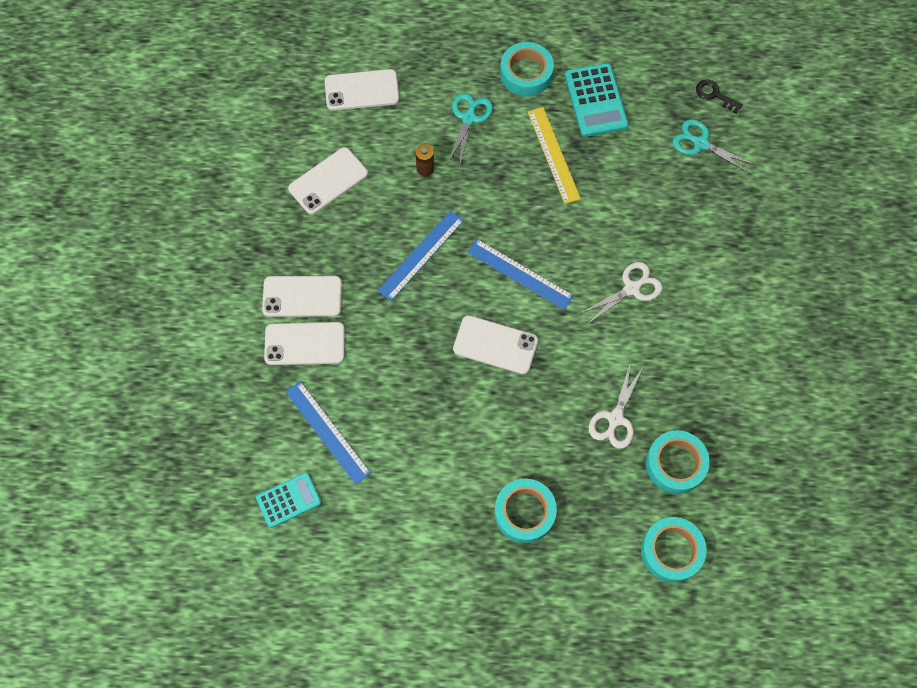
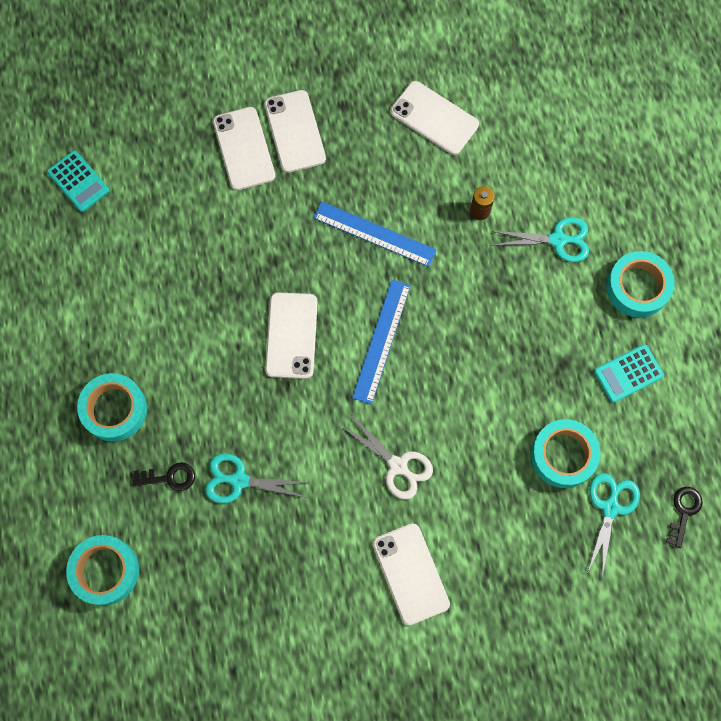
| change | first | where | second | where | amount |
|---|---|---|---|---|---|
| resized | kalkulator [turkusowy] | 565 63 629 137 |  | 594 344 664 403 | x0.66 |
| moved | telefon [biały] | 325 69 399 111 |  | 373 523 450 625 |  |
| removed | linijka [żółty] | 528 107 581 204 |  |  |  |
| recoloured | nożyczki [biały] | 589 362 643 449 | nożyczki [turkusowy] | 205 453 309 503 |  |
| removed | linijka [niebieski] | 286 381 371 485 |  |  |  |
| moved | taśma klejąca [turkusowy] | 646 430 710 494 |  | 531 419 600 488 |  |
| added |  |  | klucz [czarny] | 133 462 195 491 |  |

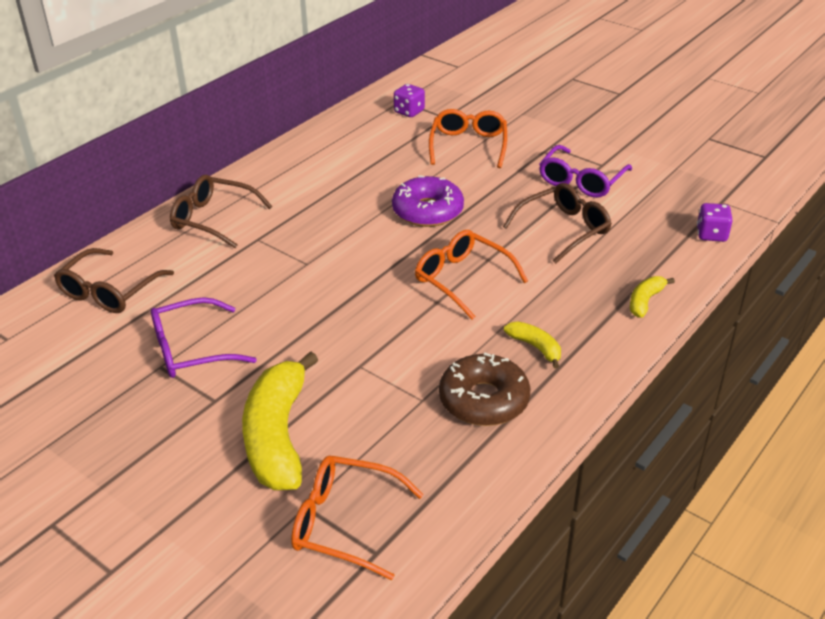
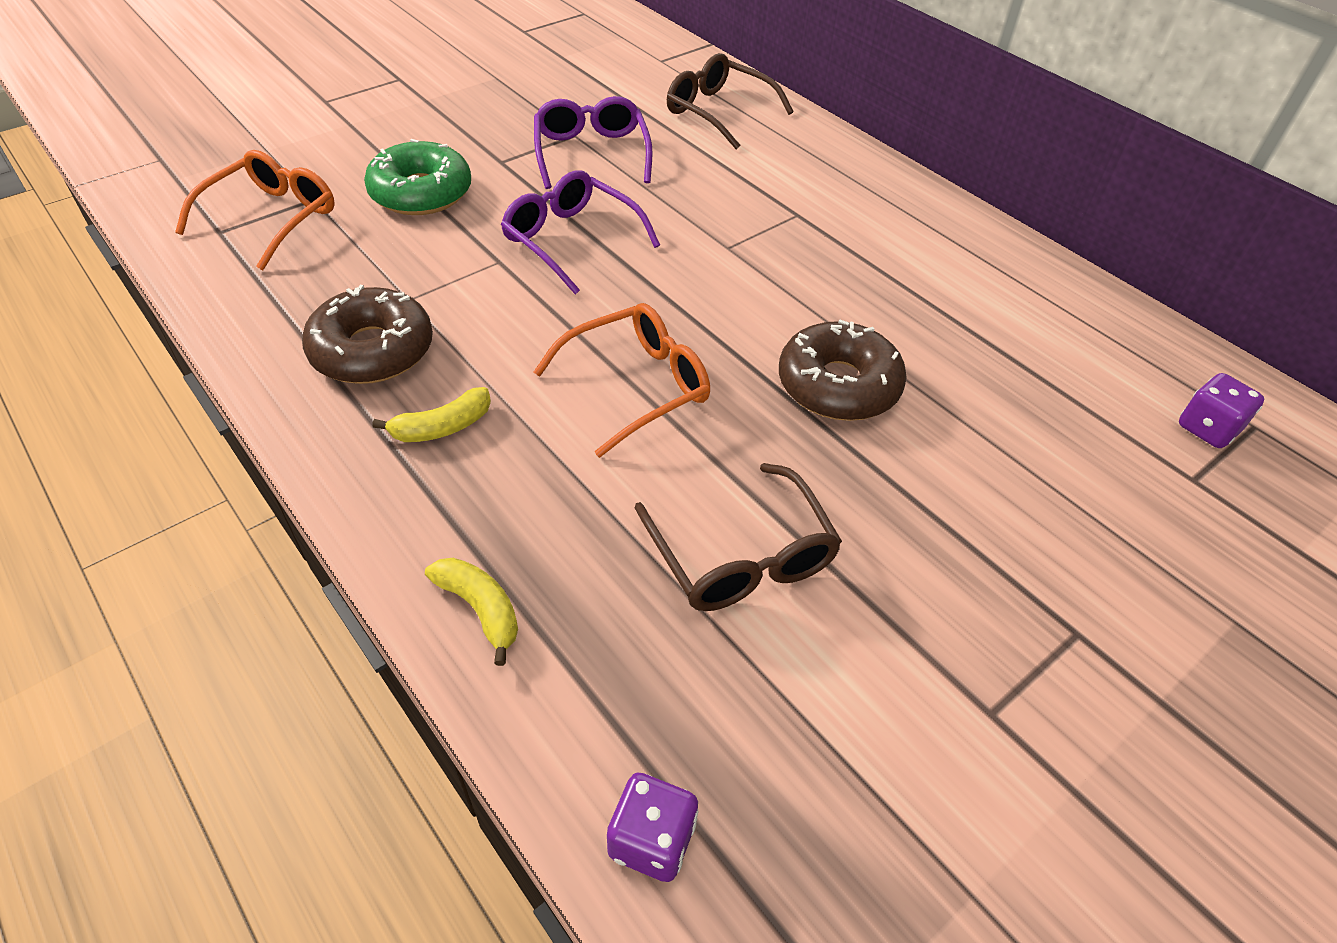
| change | first | where | second | where | amount |
|---|---|---|---|---|---|
| removed | okulary [pomarańczowy] | 429 109 507 168 |  |  |  |
| moved | okulary [fioletowy] | 539 145 632 198 |  | 501 170 660 295 |  |
| removed | okulary [brązowy] | 170 175 272 248 |  |  |  |
| recoloured | donut [fioletowy] | 392 175 464 227 | donut [brązowy] | 779 320 907 421 |  |
| replaced | banan [żółty] | 242 351 318 490 | donut [zielony] | 364 139 471 215 |  |

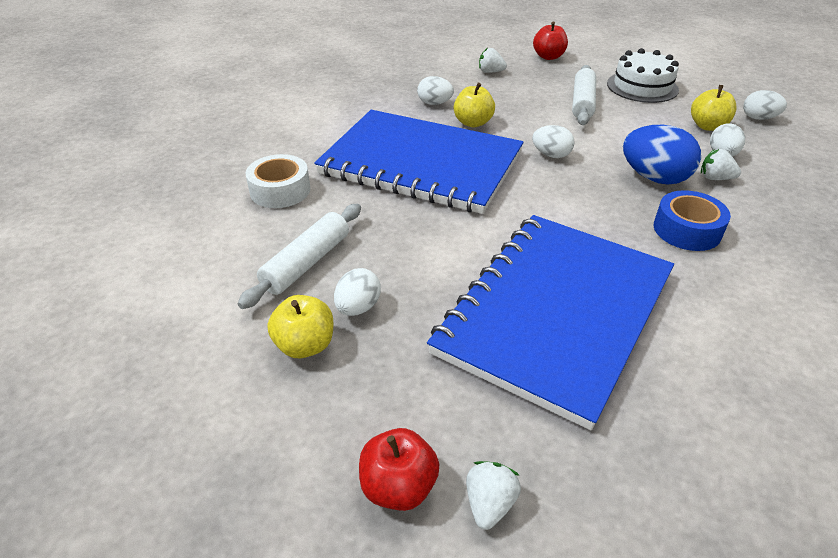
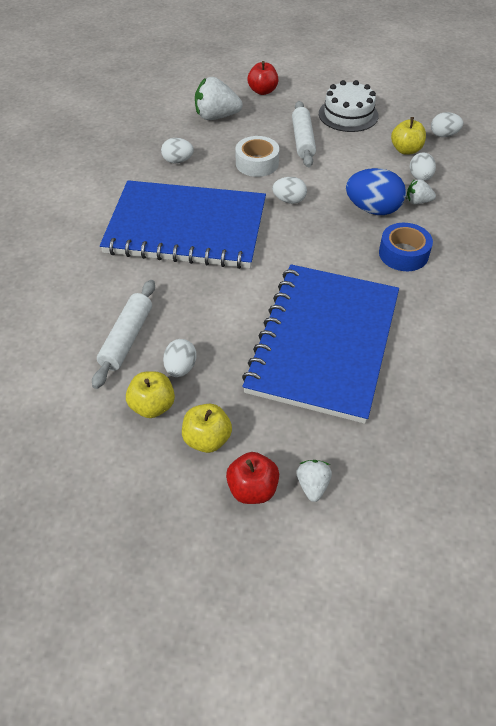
| change | first | where | second | where | amount |
|---|---|---|---|---|---|
| resized | truskawka [biały] | 479 48 507 73 |  | 195 77 243 120 | x1.87 |
| moved | jabłko [żółty] | 454 83 495 127 |  | 182 404 232 453 |  |
| moved | taśma klejąca [biały] | 245 154 310 208 |  | 235 136 279 177 |  |

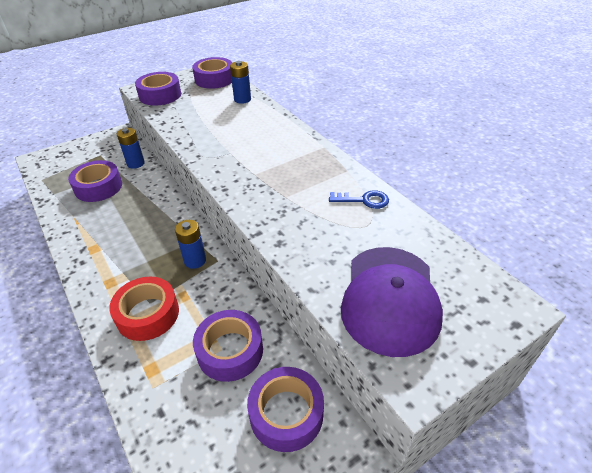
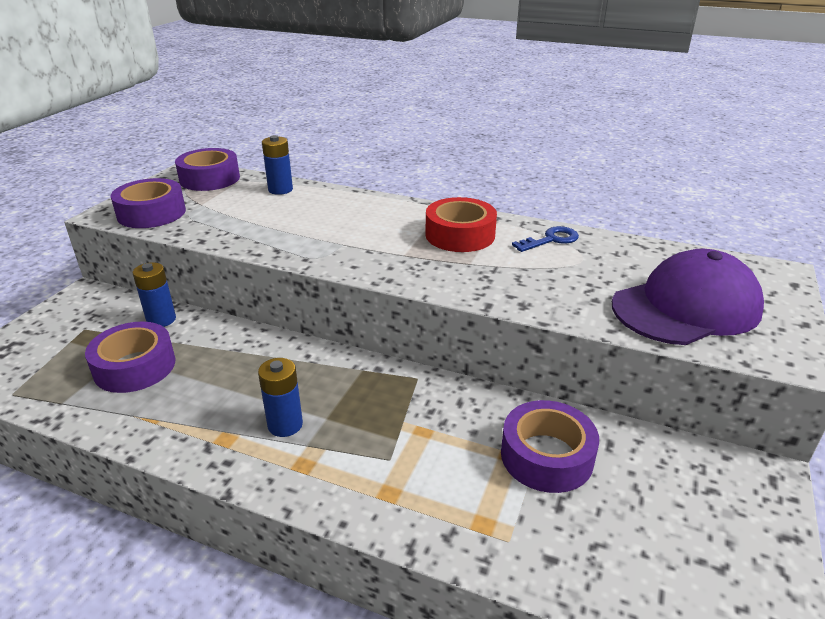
| change | first | where | second | where | amount |
|---|---|---|---|---|---|
| moved | bateria [niebieski] | 175 220 206 269 |  | 258 358 303 437 |  |
| turned | czapka [fioletowy] | 341 247 443 357 |  | 612 249 764 345 | 90 degrees counterclockwise |
| moved | taśma klejąca [czerwony] | 109 277 179 341 |  | 425 197 497 252 |  |
| removed | taśma klejąca [fioletowy] | 247 367 324 452 |  |  |  |

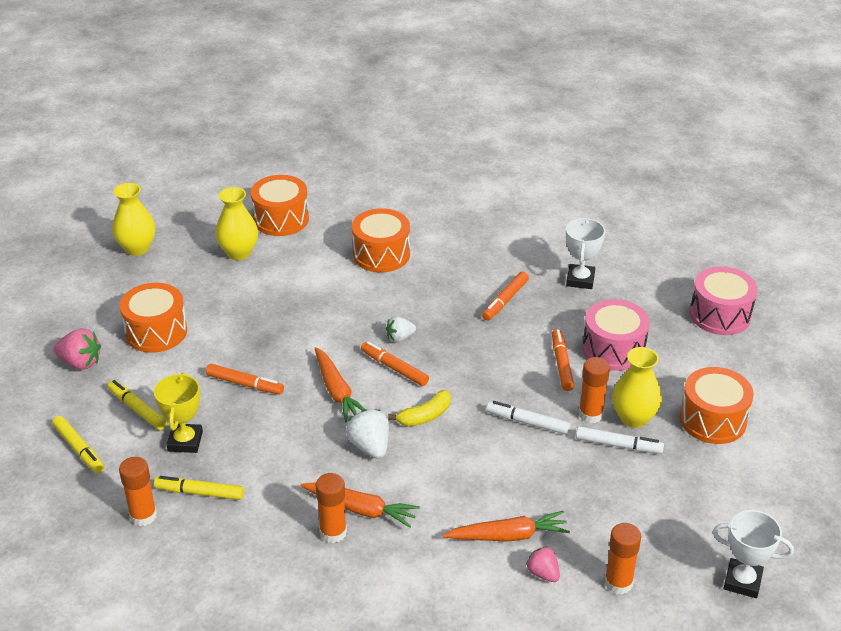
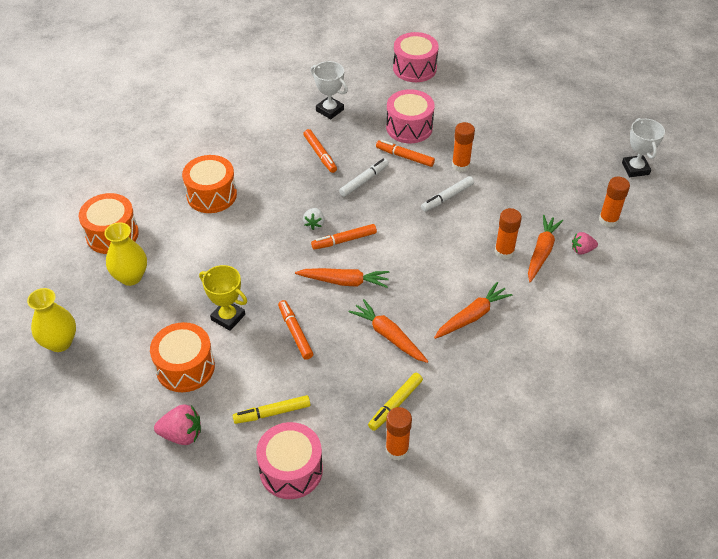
| change | first | where | second | where | amount |
|---|---|---|---|---|---|
| turned | truskawka [różowy] | 53 328 101 370 |  | 154 404 201 445 | 45 degrees clockwise |
| removed | wazon [żółty] | 612 347 662 428 |  |  |  |
| turned | flamaster [pomarańczowy] | 206 364 284 395 |  | 278 300 313 360 | 75 degrees counterclockwise |
| removed | bęben [pomarańczowy] | 680 367 754 444 |  |  |  |
| moved | puchar [żółty] | 154 373 203 453 |  | 199 265 247 331 |  |
| removed | banan [żółty] | 388 390 451 427 |  |  |  |
| removed | truskawka [biały] | 346 409 389 459 |  |  |  |
| replaced | flamaster [żółty] | 52 416 104 473 | bęben [różowy] | 256 422 323 499 |  |
| moved | flamaster [biały] | 576 426 664 454 |  | 339 159 389 197 |  |
| moved | klej w sztyfcie [pomarańczowy] | 316 473 347 543 |  | 494 208 522 260 |  |
| turned | puchar [biały] | 713 510 794 598 |  | 622 118 665 177 | 60 degrees counterclockwise |
| added |  |  | marchewka [pomarańczowy] | 349 299 428 363 |  |

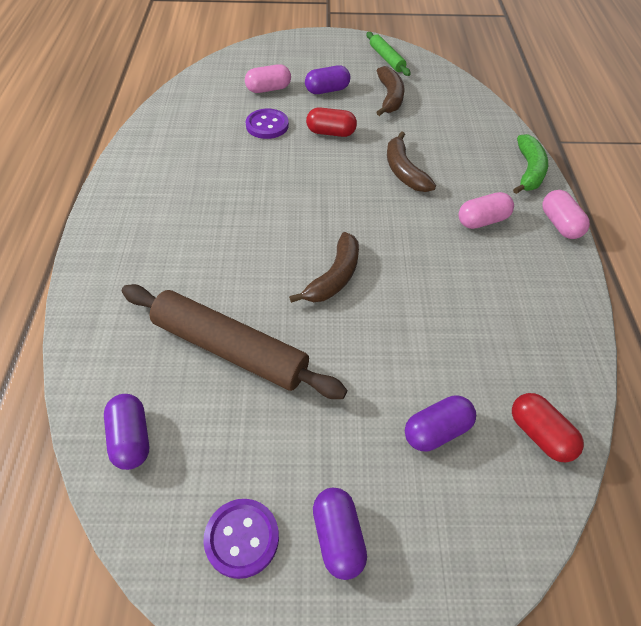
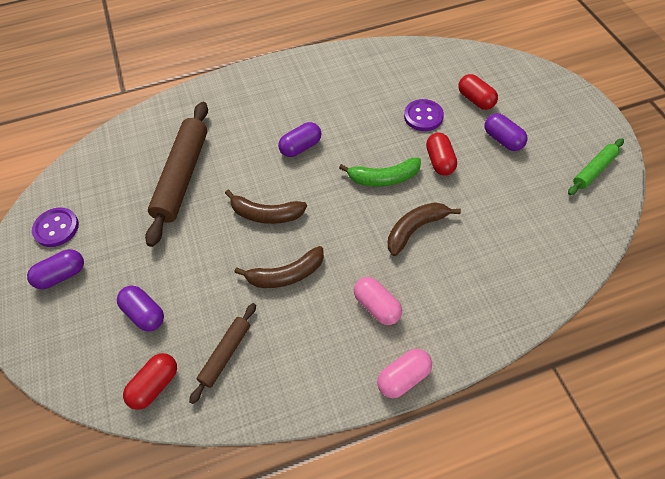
| change | first | where | second | where | amount |
|---|---|---|---|---|---|
| recoloured | kapsułka [różowy] | 245 64 291 93 | kapsułka [czerwony] | 458 74 498 110 |  |
| moved | banan [brązowy] | 376 66 405 116 |  | 234 246 324 288 |  |
| moved | banan [zielony] | 513 134 548 194 |  | 339 157 421 186 |  |
| moved | kapsułka [fioletowy] | 104 394 149 470 |  | 278 122 322 157 |  |
| added |  |  | wałek do ciasta [brązowy] | 189 303 256 404 |  |

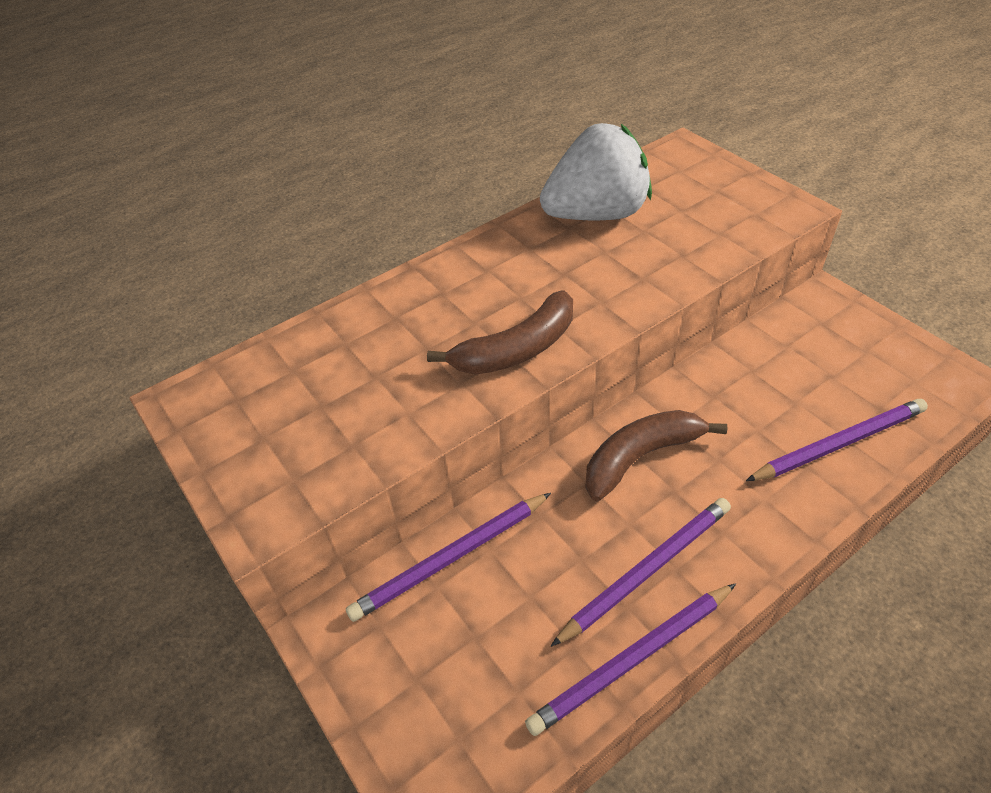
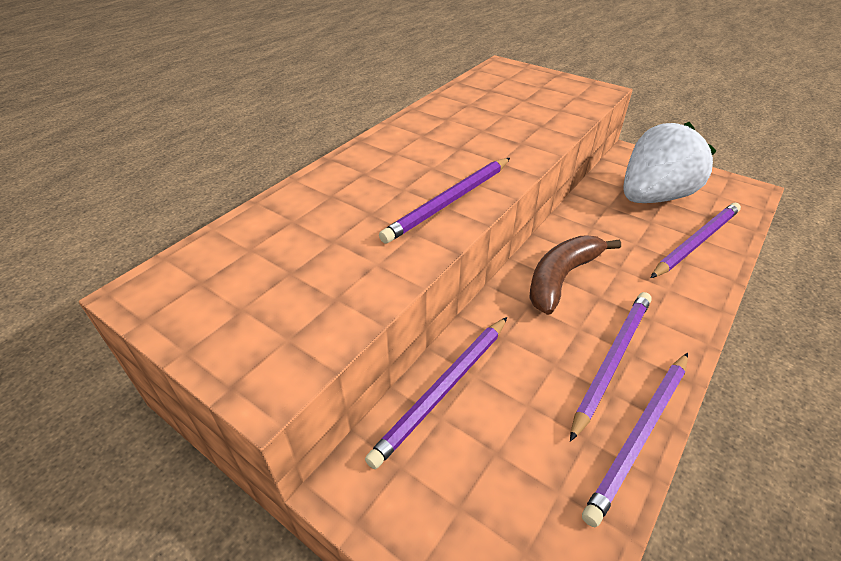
| change | first | where | second | where | amount |
|---|---|---|---|---|---|
| moved | truskawka [biały] | 540 123 652 220 |  | 623 122 717 203 |  |
| replaced | banan [brązowy] | 427 290 573 375 | ołówek [fioletowy] | 379 158 510 244 |  |

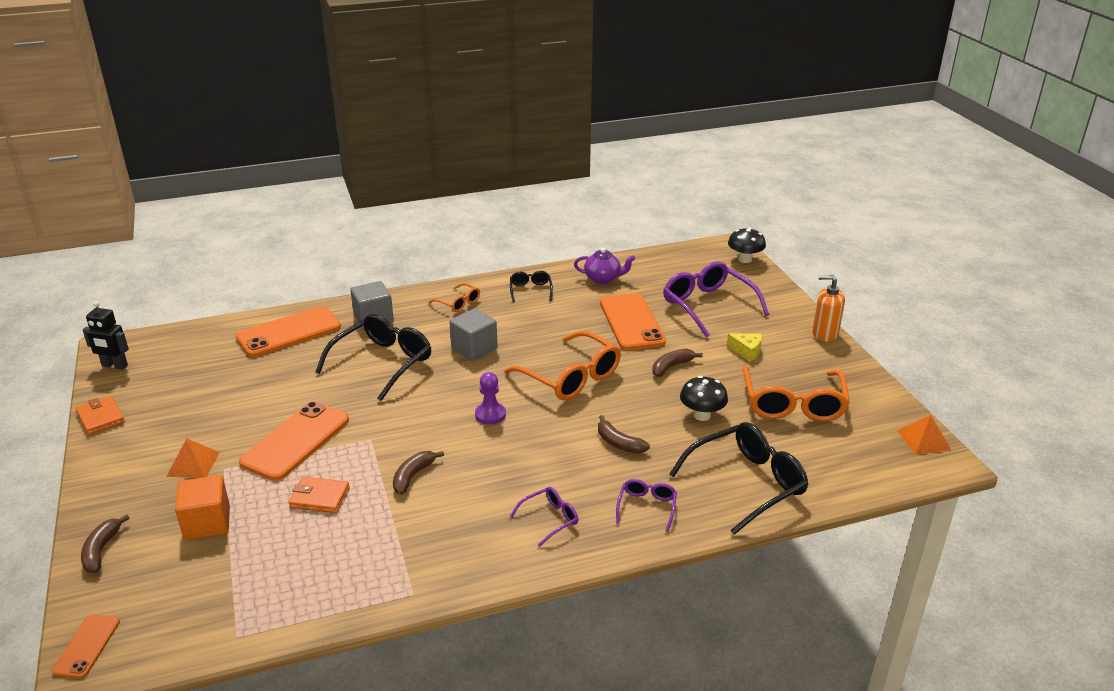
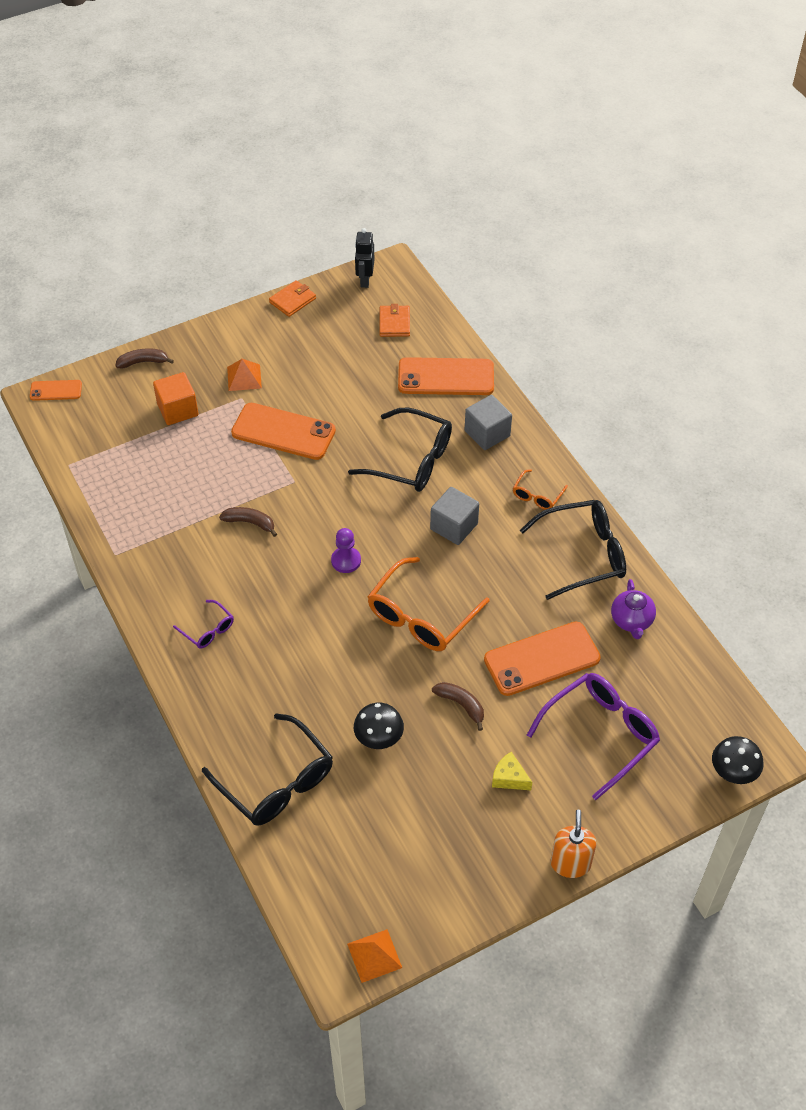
| change | first | where | second | where | amount |
|---|---|---|---|---|---|
| resized | okulary [czarny] | 510 271 553 303 |  | 520 500 626 600 | x2.01 |
| turned | telefon [pomarańczowy] | 236 306 341 357 |  | 398 357 494 395 | 45 degrees counterclockwise |
| turned | ser [żółty] | 727 334 762 362 |  | 492 751 532 790 | 105 degrees clockwise |
| removed | okulary [pomarańczowy] | 743 366 850 421 |  |  |  |
| removed | banan [brązowy] | 598 415 650 454 |  |  |  |
| moved | portfel [pomarańczowy] | 288 477 350 513 |  | 380 304 410 337 |  |
| removed | okulary [fioletowy] | 616 479 677 532 |  |  |  |

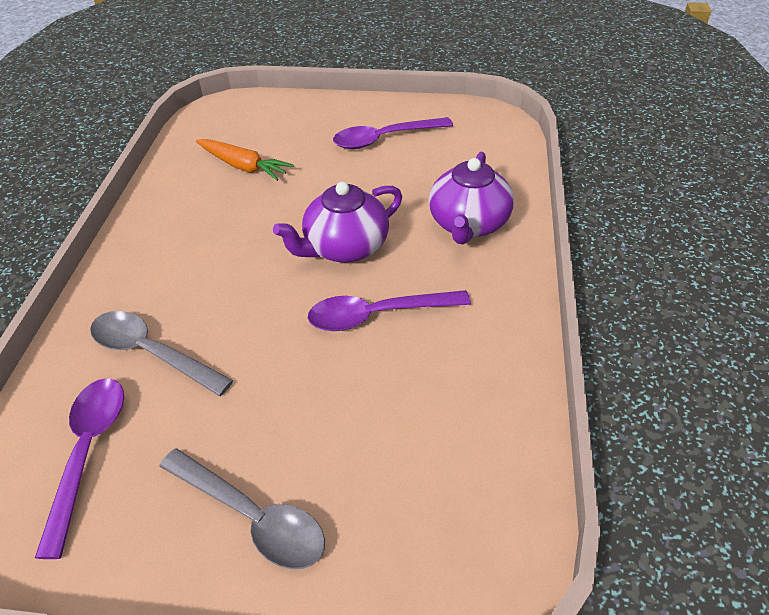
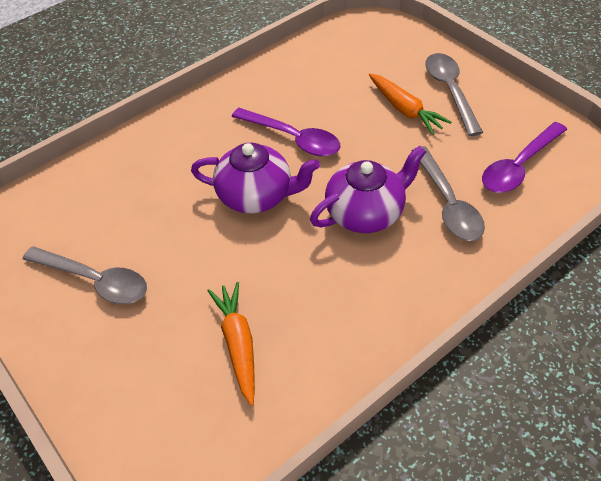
| change | first | where | second | where | amount |
|---|---|---|---|---|---|
| recoloured | łyżka [fioletowy] | 333 117 453 149 | łyżka [szary] | 23 246 147 304 |  |
| moved | imbryk [fioletowy] | 429 152 514 244 |  | 310 146 426 233 |  |
| added |  |  | marchewka [pomarańczowy] | 369 73 451 135 |  |

